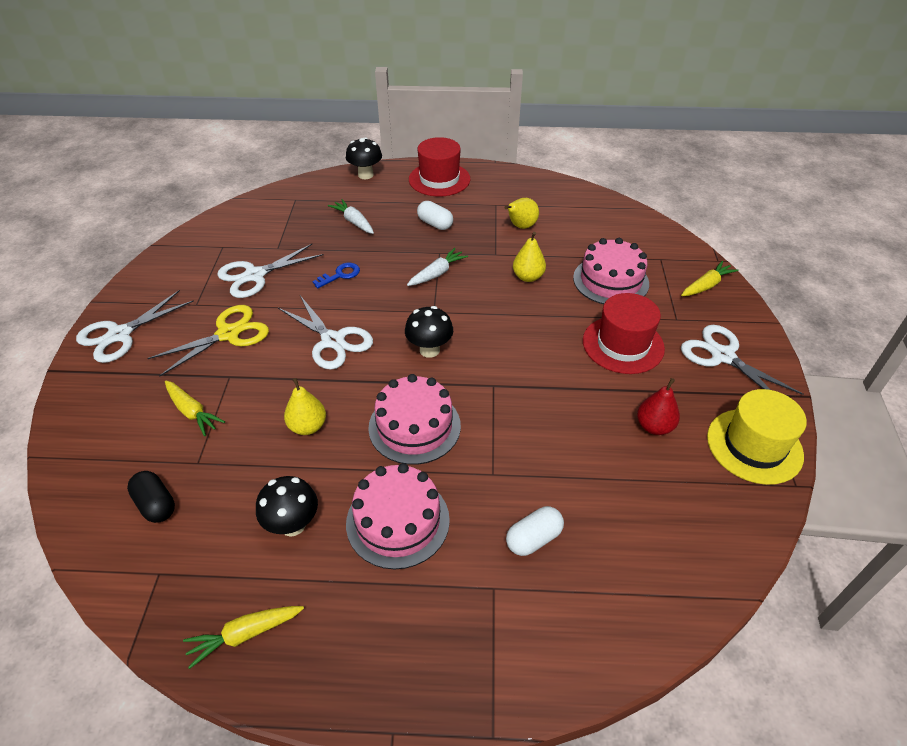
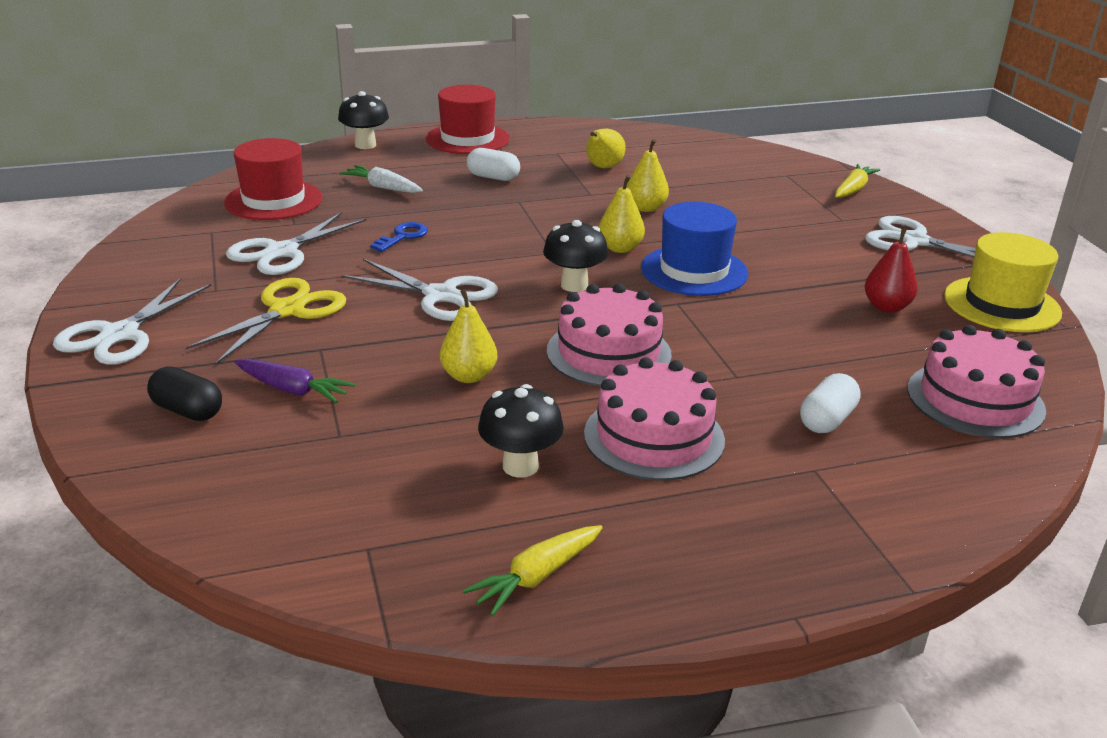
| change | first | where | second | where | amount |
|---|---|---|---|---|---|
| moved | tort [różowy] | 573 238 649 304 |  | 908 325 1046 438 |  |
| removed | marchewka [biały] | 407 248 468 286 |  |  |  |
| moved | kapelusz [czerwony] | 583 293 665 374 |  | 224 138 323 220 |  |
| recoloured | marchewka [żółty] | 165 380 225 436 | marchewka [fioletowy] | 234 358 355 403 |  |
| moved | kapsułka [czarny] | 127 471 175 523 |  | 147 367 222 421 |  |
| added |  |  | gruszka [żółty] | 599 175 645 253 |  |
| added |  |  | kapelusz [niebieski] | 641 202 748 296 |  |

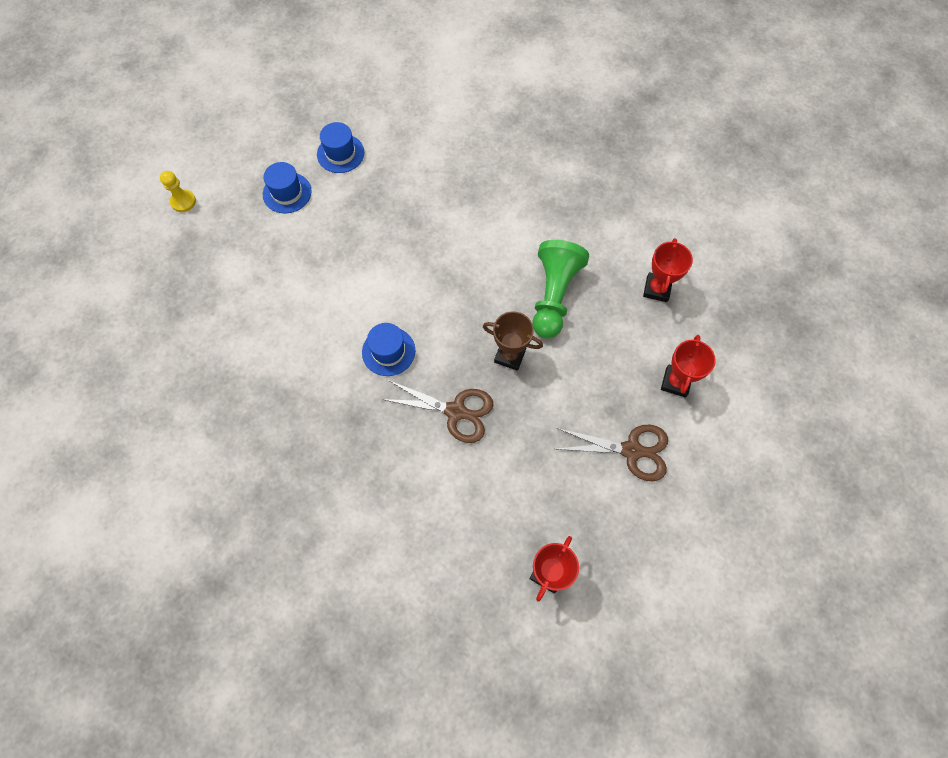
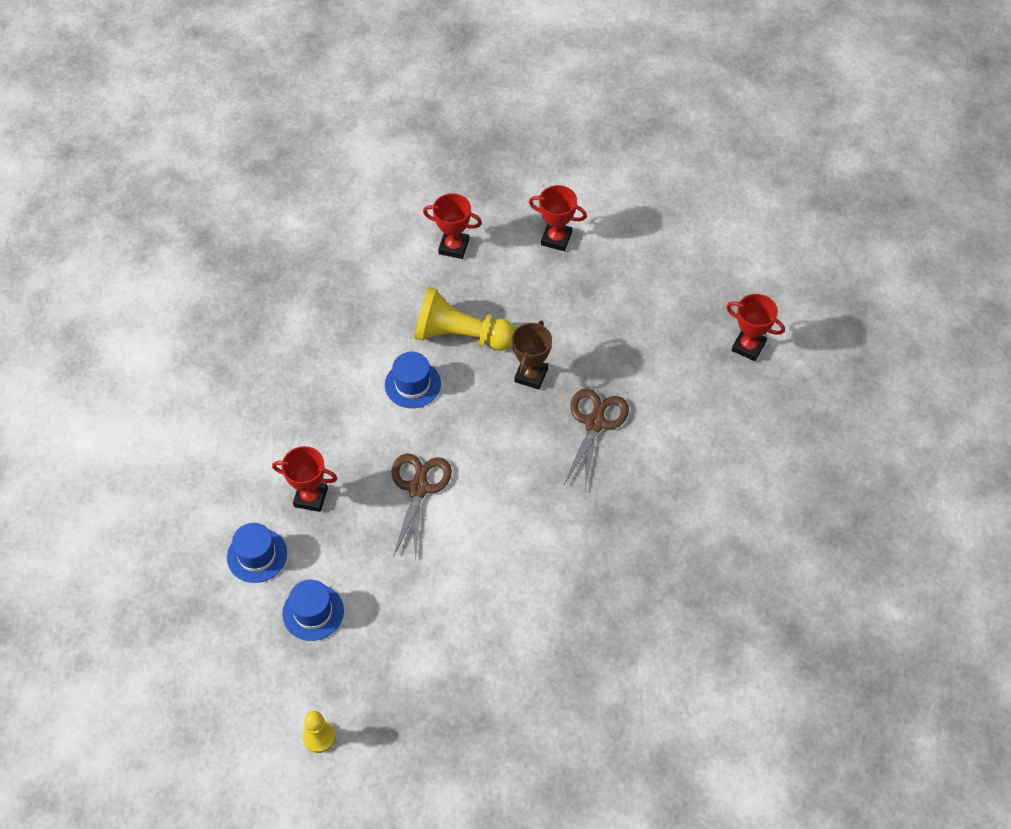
| change | first | where | second | where | amount |
|---|---|---|---|---|---|
| recoloured | pionek [zielony] | 532 240 589 339 | pionek [żółty] | 415 287 515 350 |  |
| moved | kapelusz [niebieski] | 362 323 415 376 |  | 385 352 441 408 |  |
| moved | nożyczki [brązowy] | 557 425 668 481 |  | 392 454 452 561 |  |
| added |  |  | puchar [czerwony] | 272 446 337 512 |  |

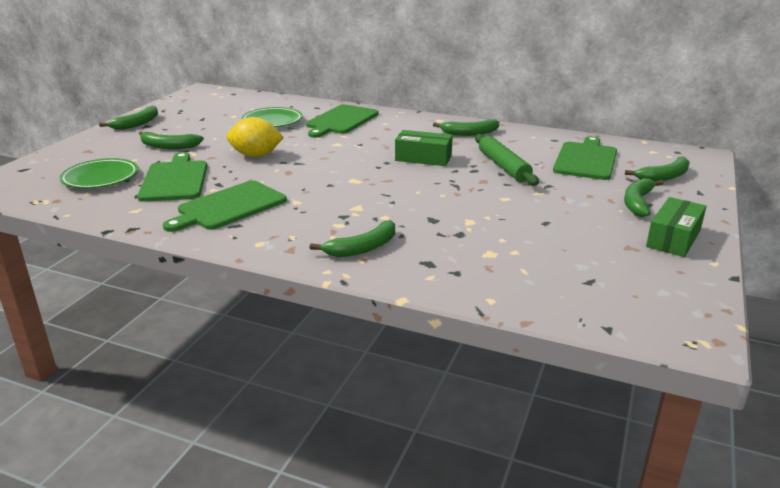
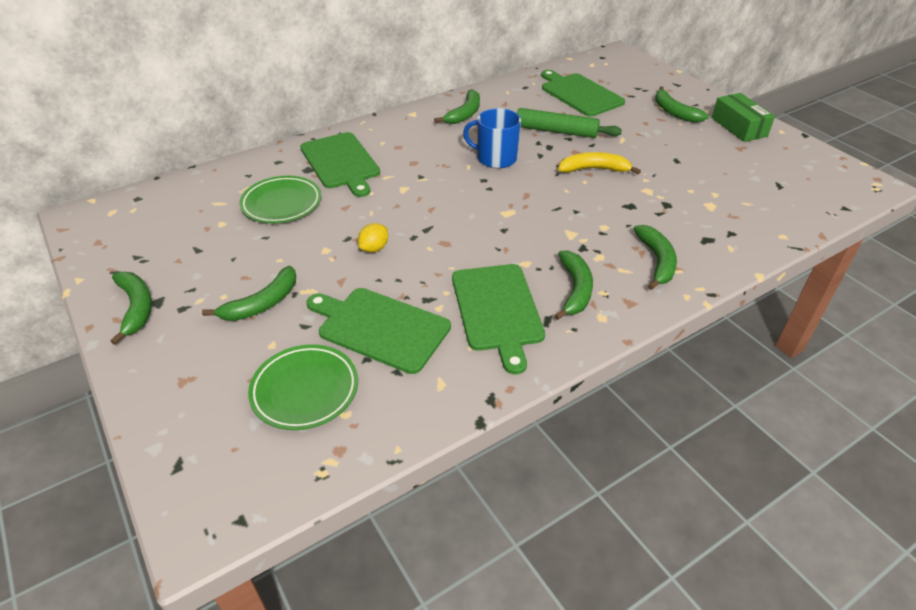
| change | first | where | second | where | amount |
|---|---|---|---|---|---|
| resized | cytryna [żółty] | 227 117 284 157 |  | 358 223 388 252 | x0.56 |
| replaced | pudełko [zielony] | 395 130 453 166 | kubek [niebieski] | 463 108 521 168 |  |
| moved | banan [zielony] | 625 156 690 182 |  | 554 250 593 320 |  |
| added |  |  | banan [żółty] | 558 152 641 174 |  |

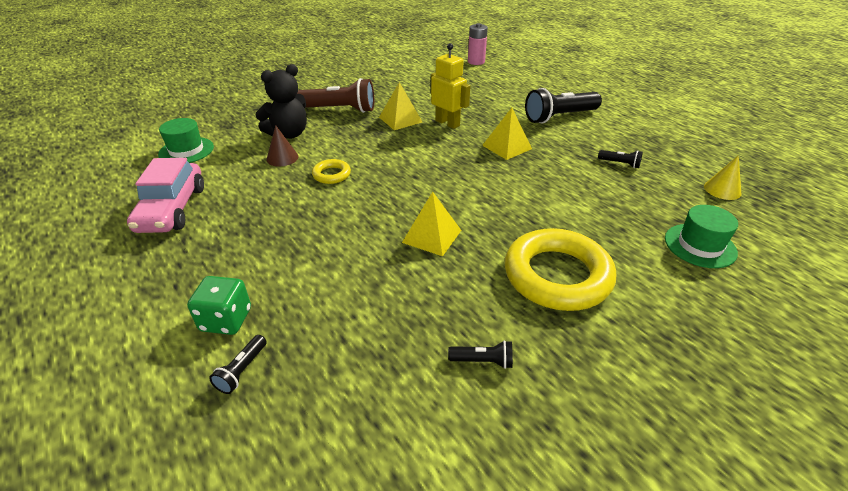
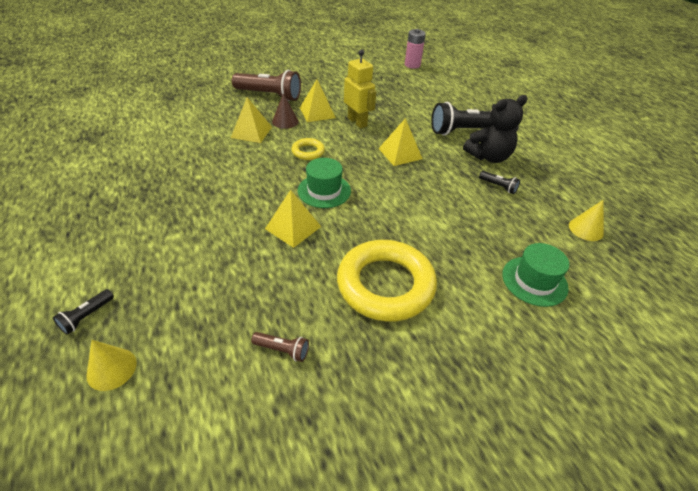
| change | first | where | second | where | amount |
|---|---|---|---|---|---|
| moved | miś [czarny] | 256 64 307 139 |  | 463 95 528 163 |  |
| moved | kapelusz [zielony] | 158 118 214 163 |  | 298 158 351 208 |  |
| moved | stożek [brązowy] | 266 125 299 166 |  | 272 93 298 129 |  |
| removed | samochód [różowy] | 127 158 204 233 |  |  |  |
| moved | pierścień [żółty] | 312 159 351 184 |  | 291 138 325 160 |  |
| removed | kostka do gry [zielony] | 187 276 251 335 |  |  |  |
| recoloured | latarka [czarny] | 448 340 513 369 | latarka [brązowy] | 251 332 309 362 |  |
| added |  |  | piramida [żółty] | 231 97 272 143 |  |
| added |  |  | stożek [żółty] | 86 340 137 391 |  |

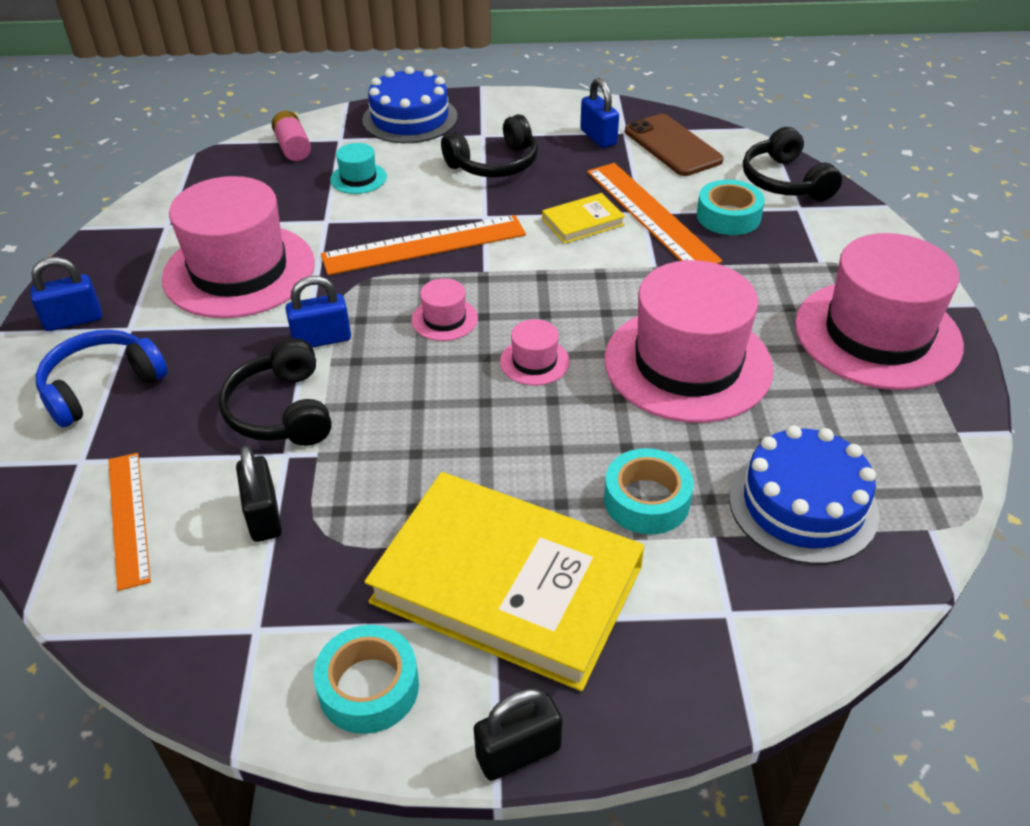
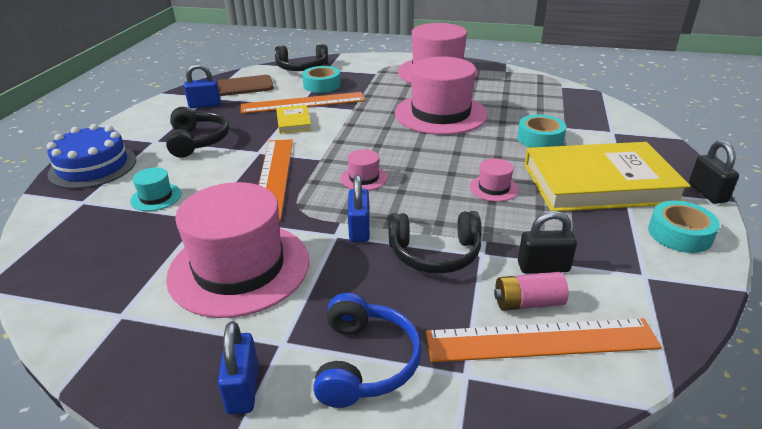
| change | first | where | second | where | amount |
|---|---|---|---|---|---|
| moved | bateria [różowy] | 272 111 311 161 |  | 494 272 569 311 |  |
| moved | kapelusz [różowy] | 500 319 570 385 |  | 470 158 519 202 |  |
| turned | słuchawki [niebieski] | 36 330 168 427 |  | 313 293 422 408 | 150 degrees counterclockwise |
| removed | tort [niebieski] | 729 425 880 564 |  |  |  |
| resized | linijka [pomarańczowy] | 108 453 151 591 |  | 426 318 662 362 | x1.53 |
| turned | książka [żółty] | 365 472 644 691 |  | 524 142 690 211 | 45 degrees clockwise |

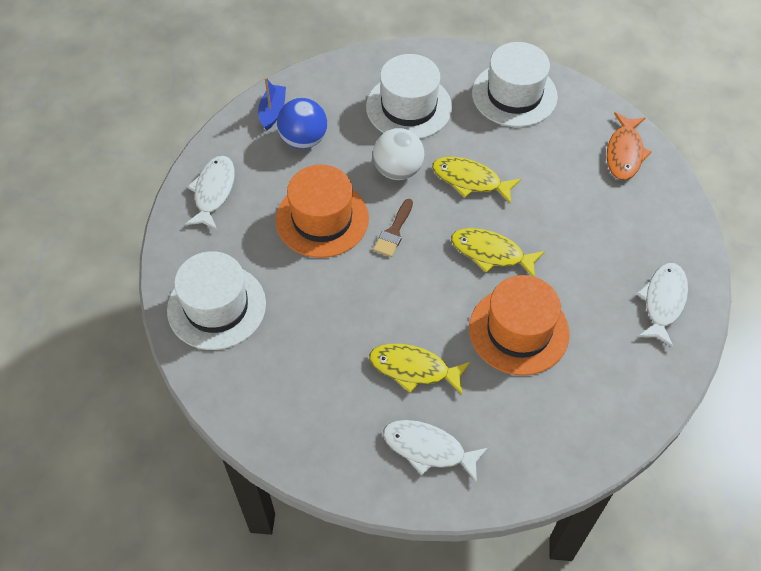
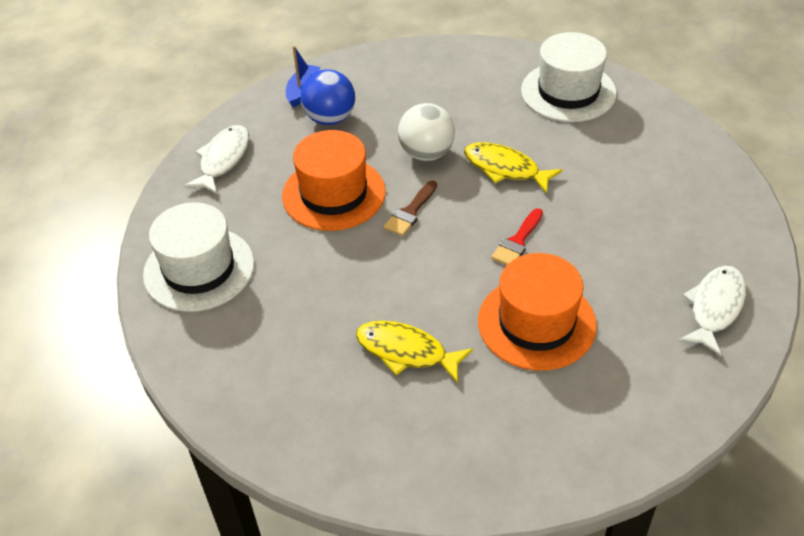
| change | first | where | second | where | amount |
|---|---|---|---|---|---|
| removed | kapelusz [biały] | 366 54 452 139 |  |  |  |
| removed | ryba [pomarańczowy] | 607 112 652 180 |  |  |  |
| replaced | ryba [żółty] | 451 228 545 277 | pędzel [czerwony] | 491 208 543 265 |  |
| removed | ryba [biały] | 383 420 488 483 |  |  |  |

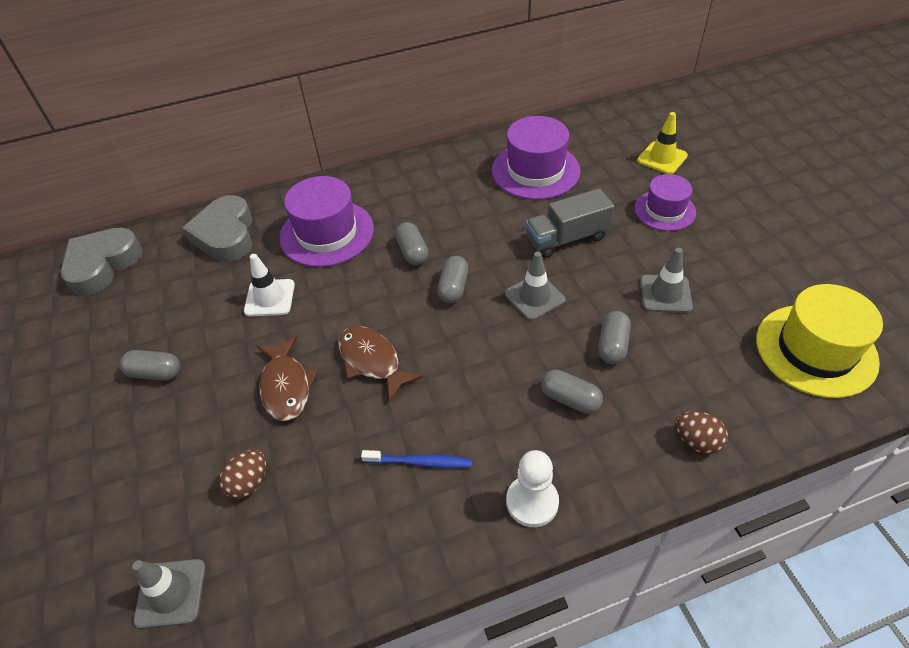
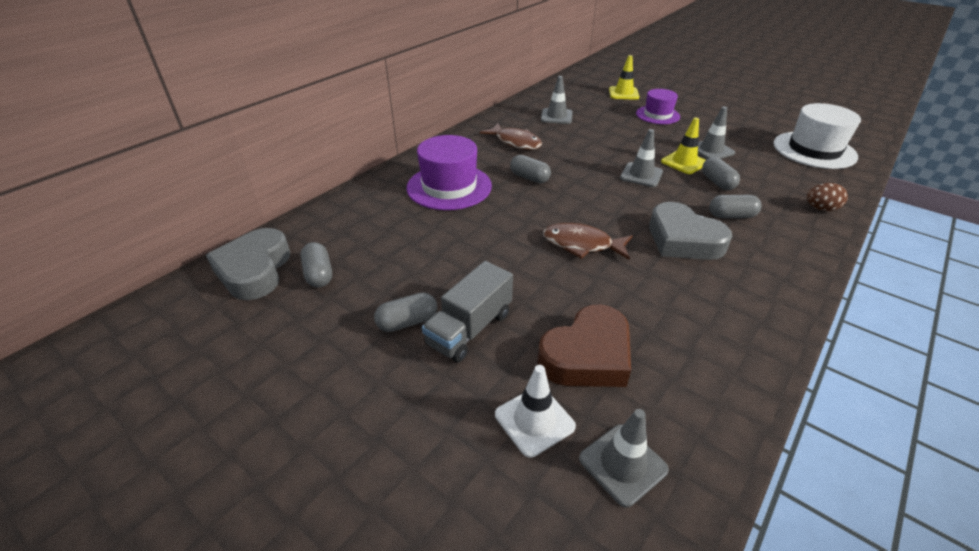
| change | first | where | second | where | amount |
|---|---|---|---|---|---|
| replaced | kapelusz [fioletowy] | 492 116 581 200 | pachołek [szary] | 541 76 573 124 |  |
| moved | ciężarówka [szary] | 526 188 615 258 |  | 422 261 513 362 |  |
| moved | serce [szary] | 182 195 252 262 |  | 649 202 732 260 |  |
| moved | pachołek [biały] | 244 254 295 317 |  | 495 365 576 458 |  |
| moved | kapsułka [szary] | 437 256 469 303 |  | 300 242 332 287 |  |
| recoloured | kapelusz [żółty] | 756 284 883 398 | kapelusz [biały] | 773 103 861 169 |  |
| moved | ryba [brązowy] | 256 336 318 421 |  | 480 123 542 150 |  |
| replaced | jajko [brązowy] | 219 450 266 499 | serce [brązowy] | 537 304 631 387 |  |
| removed | szczoteczka do zębów [niebieski] | 361 450 472 468 |  |  |  |
| removed | pionek [biały] | 506 450 559 527 |  |  |  |
| added |  |  | pachołek [żółty] | 661 117 706 174 |  |

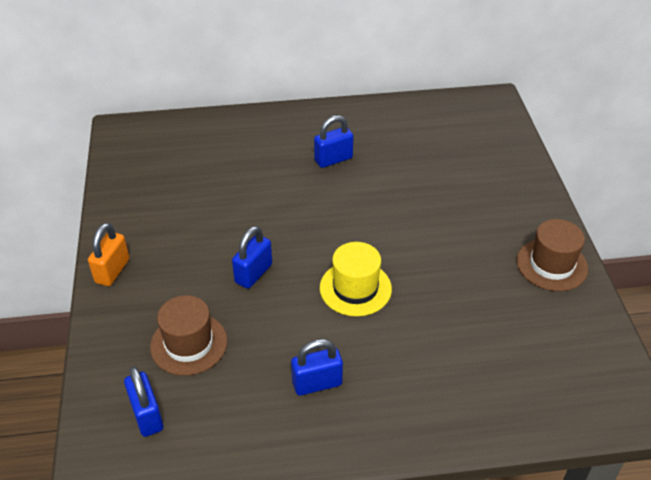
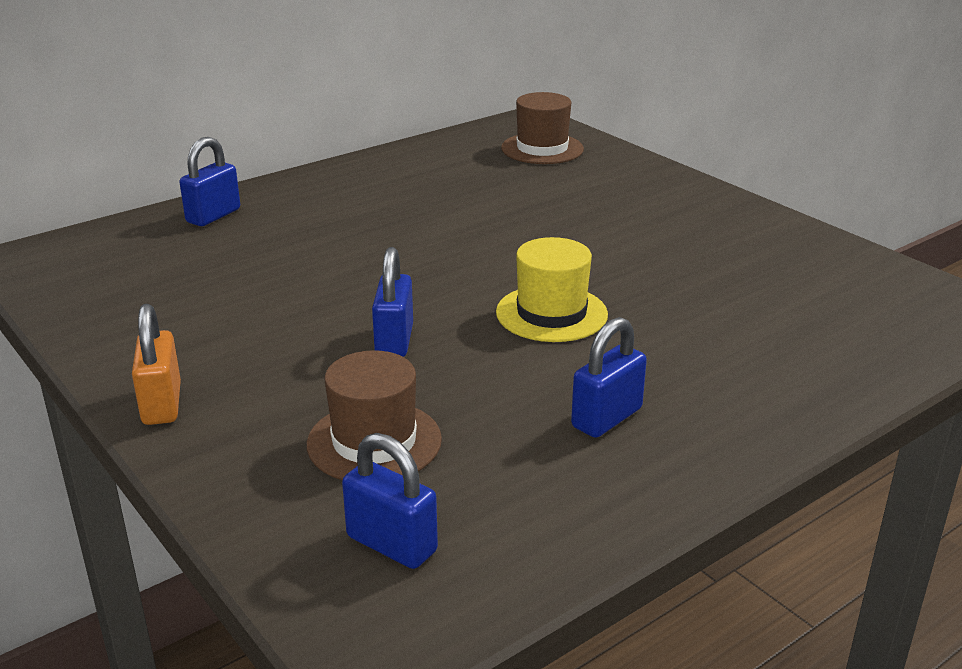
| change | first | where | second | where | amount |
|---|---|---|---|---|---|
| moved | kłódka [niebieski] | 314 115 353 168 |  | 179 137 240 226 |  |
| moved | kapelusz [brązowy] | 517 219 588 291 |  | 501 92 584 164 |  |

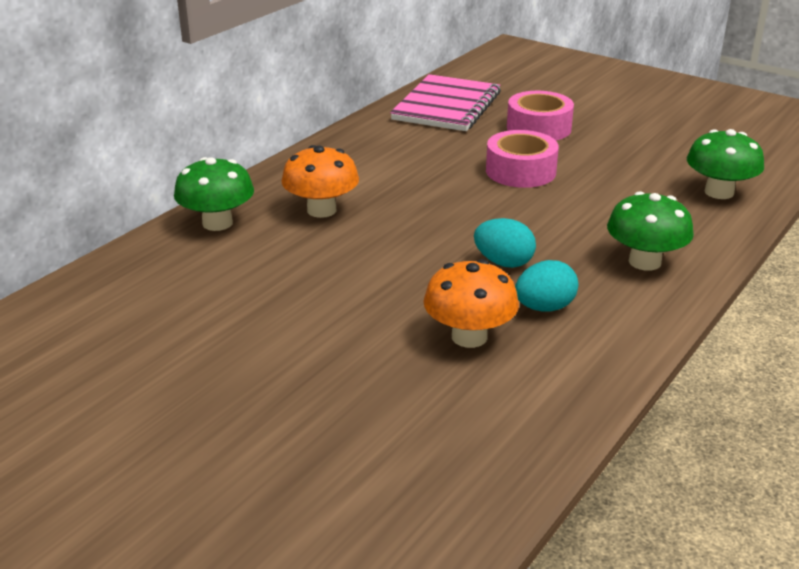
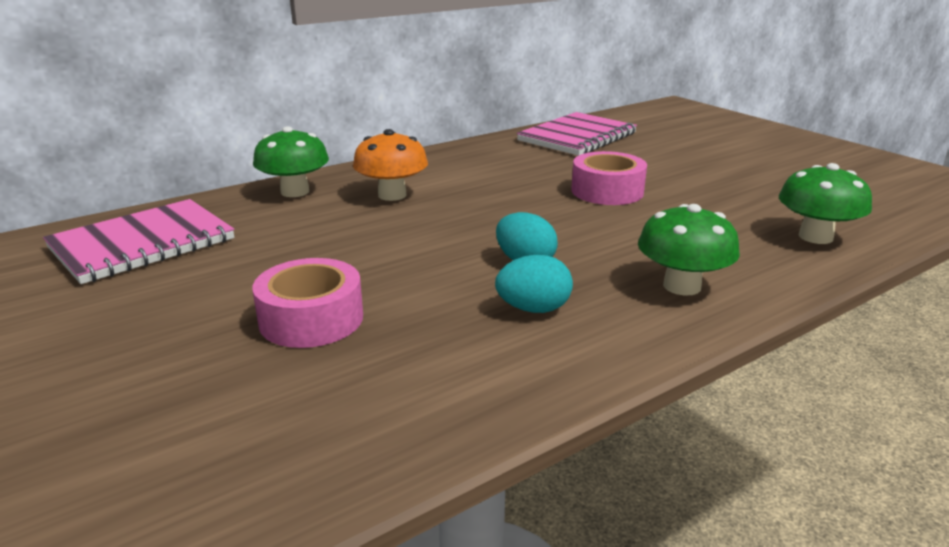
| change | first | where | second | where | amount |
|---|---|---|---|---|---|
| moved | taśma klejąca [różowy] | 507 91 574 140 |  | 252 258 363 348 |  |
| removed | grzyb [pomarańczowy] | 423 259 519 348 |  |  |  |
| added |  |  | zeszyt [różowy] | 43 199 234 284 |  |

